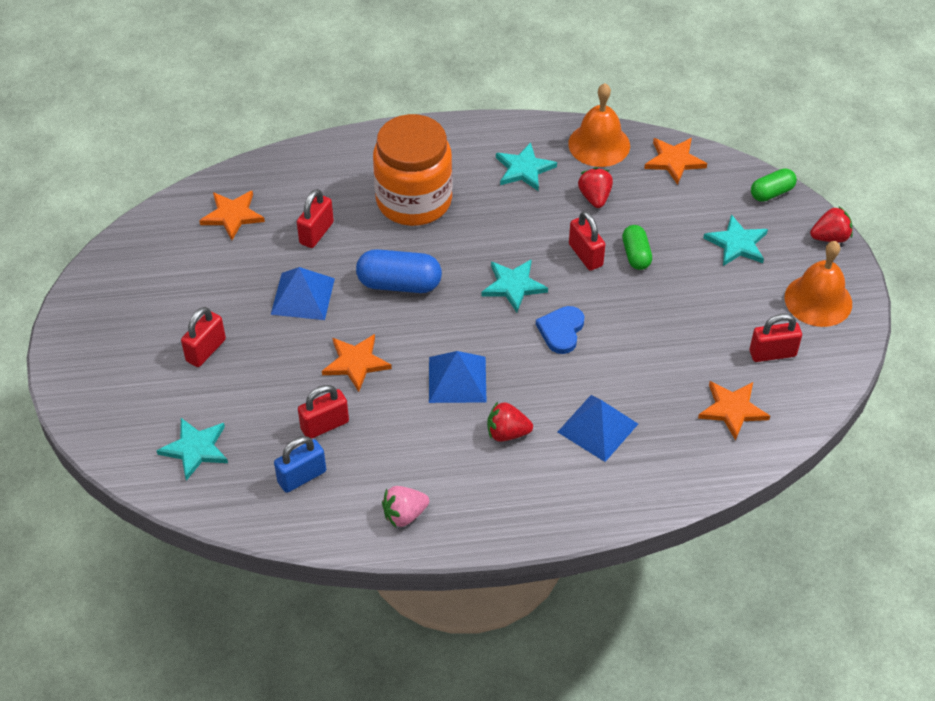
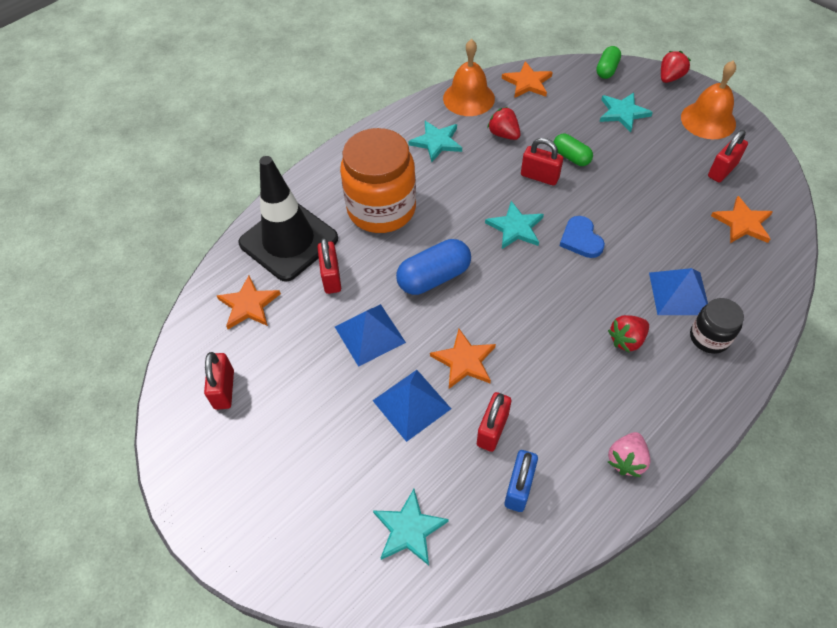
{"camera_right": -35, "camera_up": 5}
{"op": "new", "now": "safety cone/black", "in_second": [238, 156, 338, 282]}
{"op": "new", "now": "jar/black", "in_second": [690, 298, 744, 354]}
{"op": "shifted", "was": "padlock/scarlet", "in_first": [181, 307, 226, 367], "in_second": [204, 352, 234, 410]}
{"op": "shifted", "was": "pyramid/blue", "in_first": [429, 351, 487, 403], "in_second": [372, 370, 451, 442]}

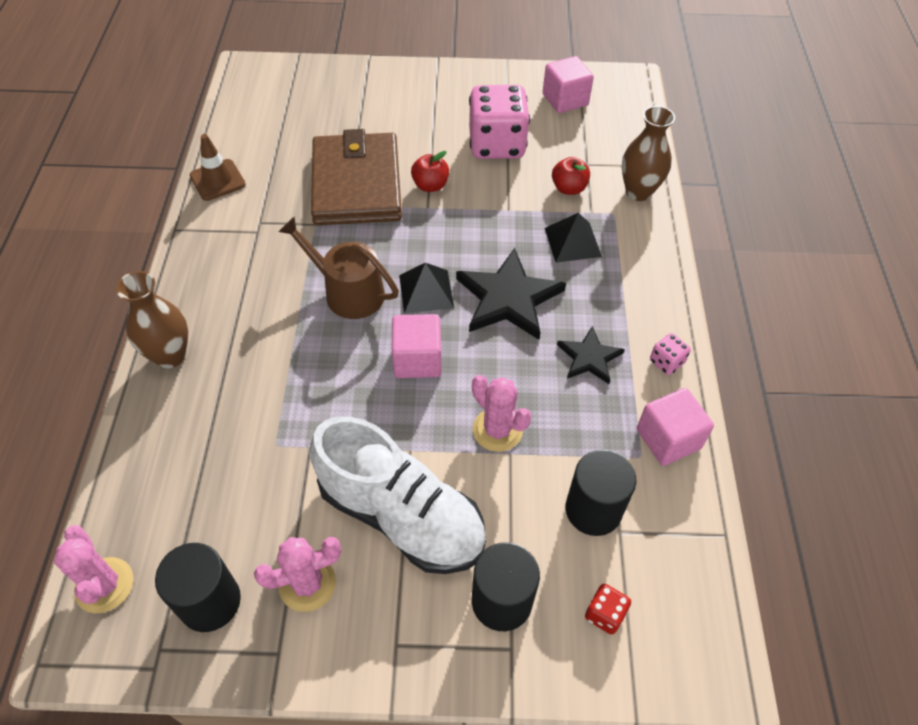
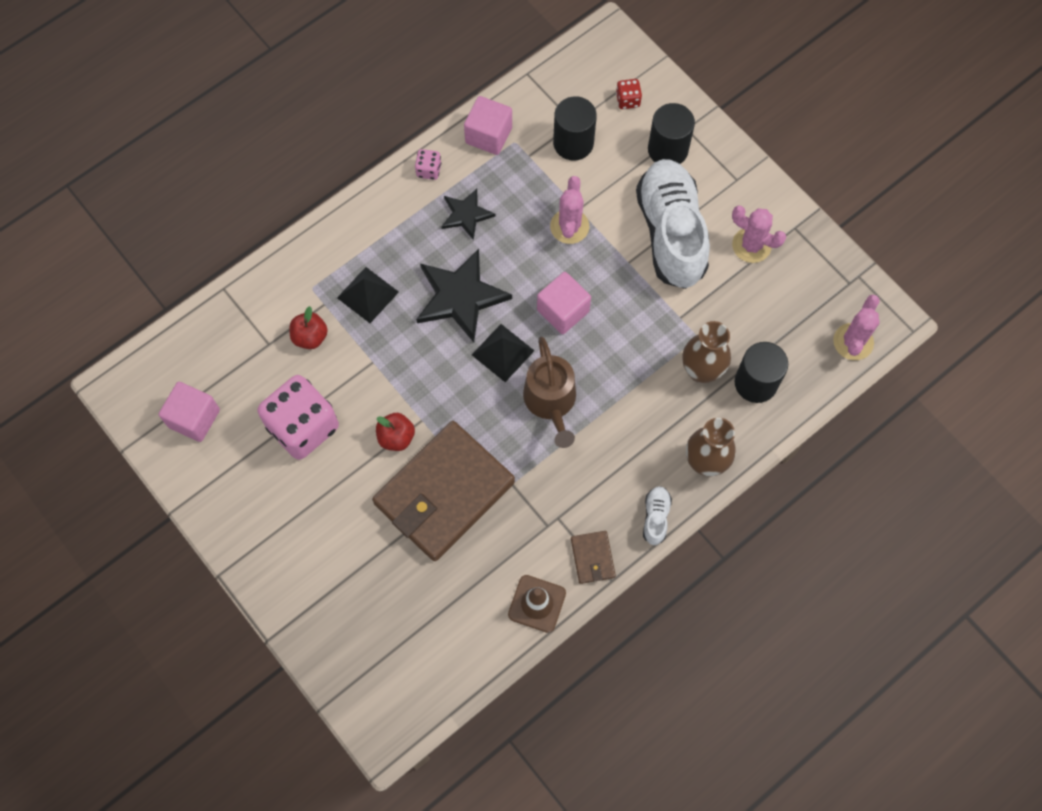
{"camera_right": -130, "camera_up": 15}
{"op": "new", "now": "card wallet/brown", "in_second": [571, 531, 616, 584]}
{"op": "new", "now": "lace-up shoe/white", "in_second": [643, 486, 672, 545]}
{"op": "shifted", "was": "solid cylinder/black", "in_first": [155, 543, 241, 632], "in_second": [734, 342, 788, 403]}
{"op": "shifted", "was": "vase/brown", "in_first": [622, 106, 675, 201], "in_second": [682, 321, 731, 383]}

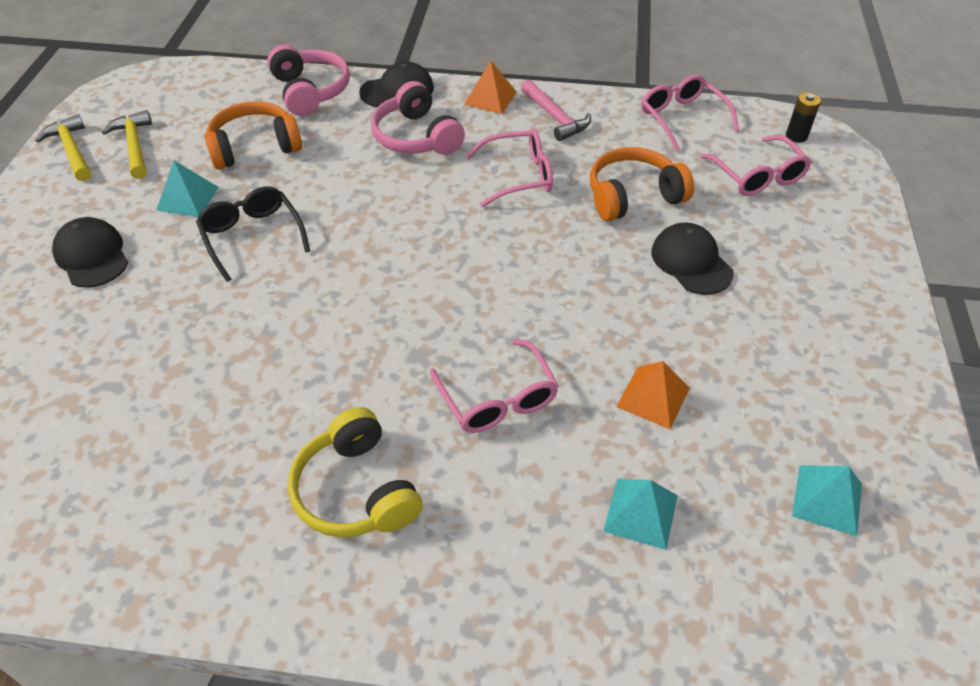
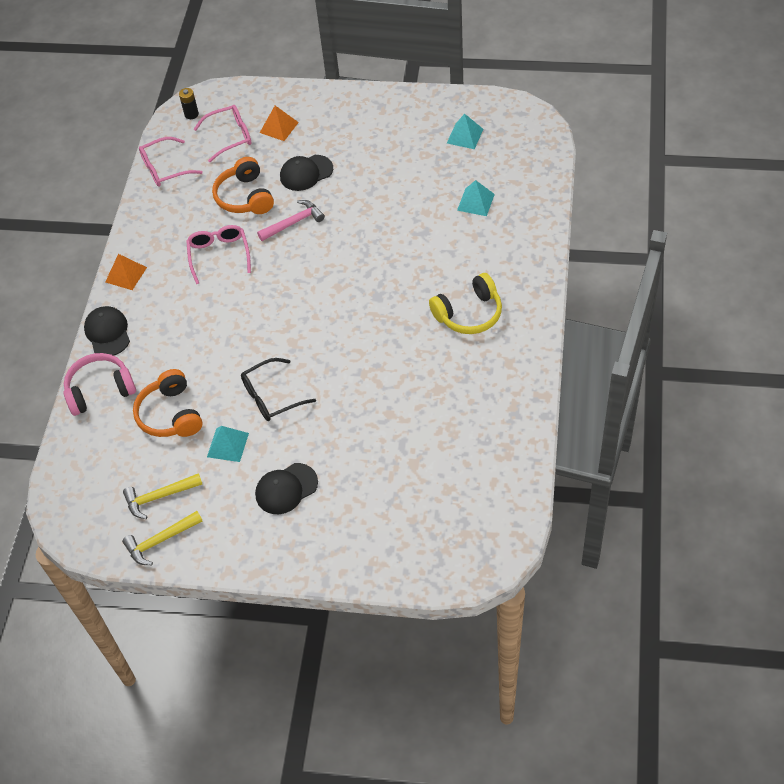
{"camera_right": -85, "camera_up": 5}
{"op": "gone", "was": "headphones/rosy", "in_first": [371, 81, 465, 155]}
{"op": "gone", "was": "eyeglasses/rosy", "in_first": [430, 339, 559, 433]}
{"op": "shifted", "was": "claw hammer/rosy", "in_first": [521, 79, 591, 141], "in_second": [257, 200, 325, 241]}
{"op": "shifted", "was": "pyramid/orange-coloured", "in_first": [617, 361, 690, 429], "in_second": [260, 106, 299, 141]}

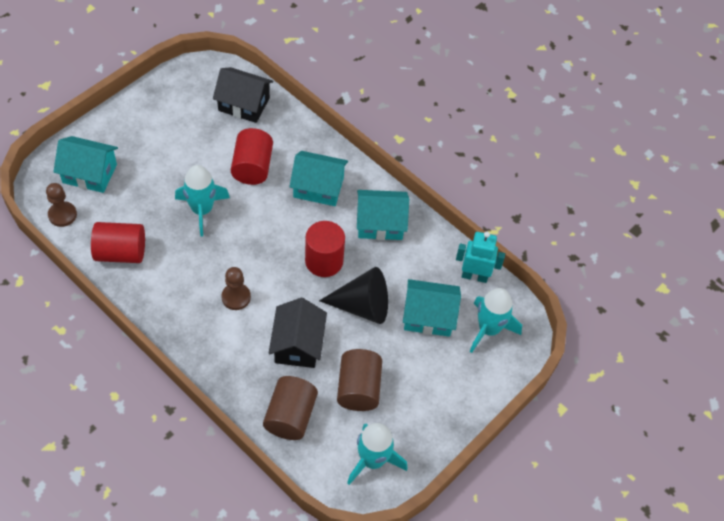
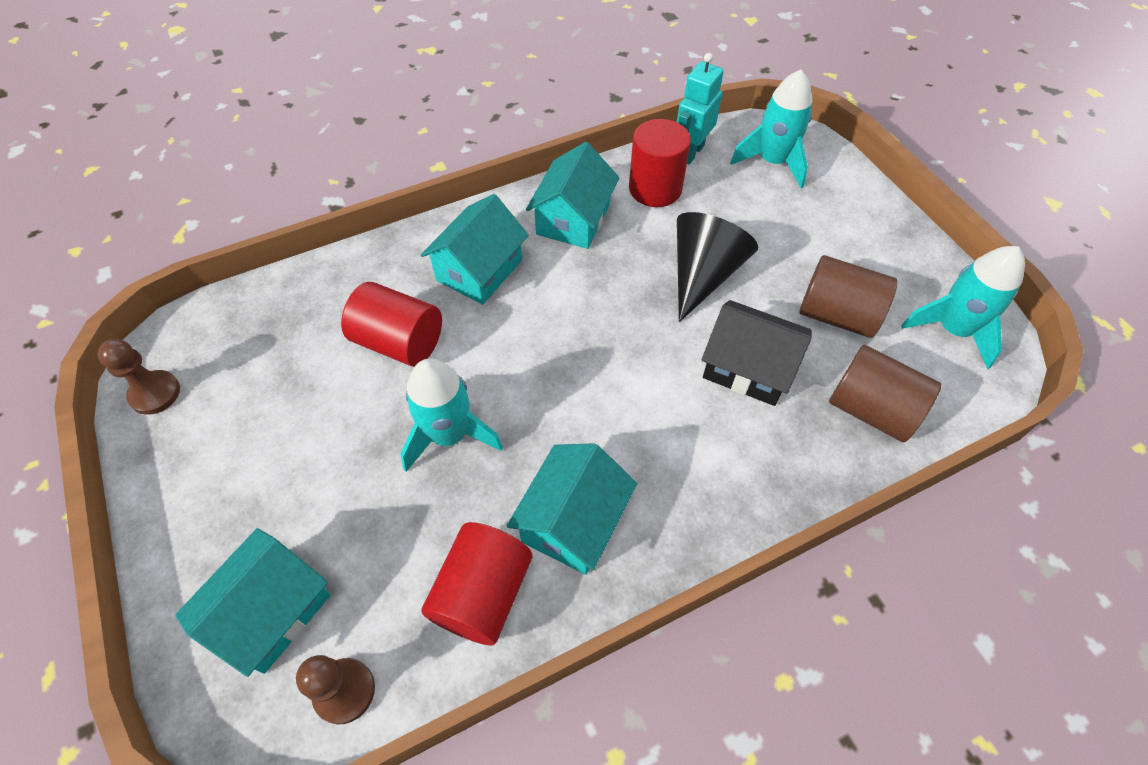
{"camera_right": -65, "camera_up": 0}
{"op": "gone", "was": "cottage/black", "in_first": [213, 67, 273, 123]}
{"op": "shifted", "was": "chess pawn/brown", "in_first": [221, 267, 251, 310], "in_second": [97, 339, 180, 415]}
{"op": "shifted", "was": "solid cylinder/scarlet", "in_first": [305, 221, 345, 277], "in_second": [629, 119, 691, 207]}
{"op": "shifted", "was": "cottage/turquoise", "in_first": [403, 279, 461, 337], "in_second": [507, 443, 637, 575]}

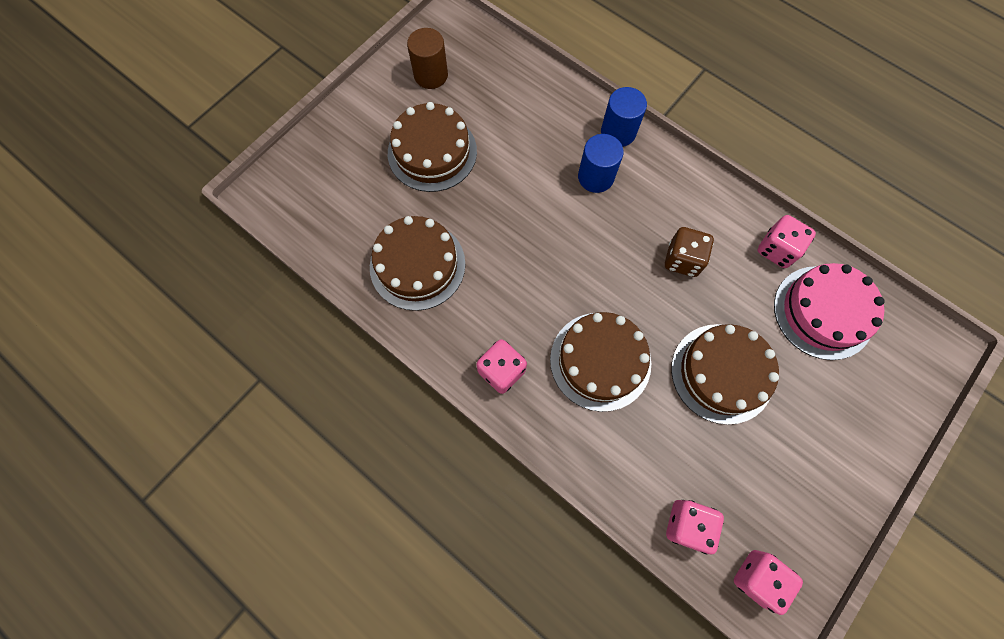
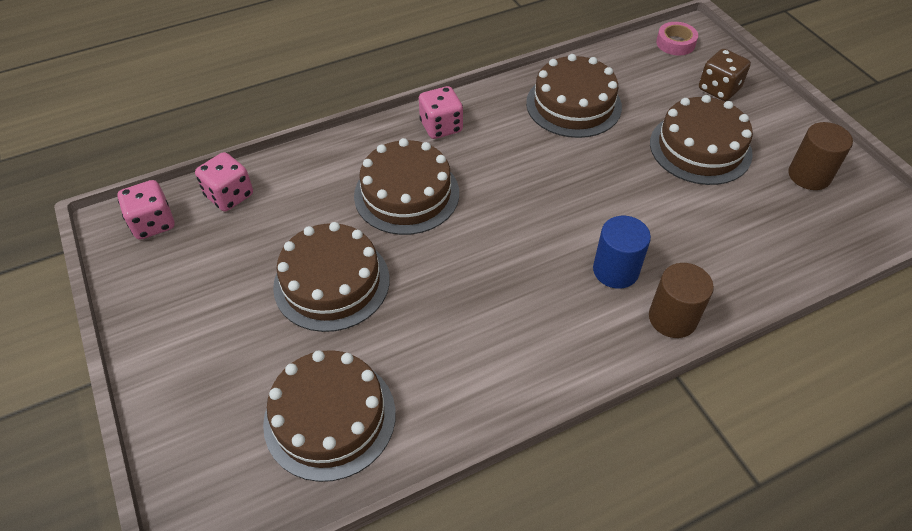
{"camera_right": 115, "camera_up": -20}
{"op": "gone", "was": "game die/rosy", "in_first": [758, 215, 816, 268]}
{"op": "new", "now": "roll of tape/rosy", "in_second": [656, 22, 698, 55]}
{"op": "shifted", "was": "game die/brown", "in_first": [665, 227, 714, 277], "in_second": [699, 49, 751, 101]}
{"op": "repainted", "was": "solid cylinder/blue", "now": "solid cylinder/brown", "in_first": [601, 87, 647, 147], "in_second": [649, 263, 714, 338]}
{"op": "repainted", "was": "layer cake/rosy", "now": "layer cake/brown", "in_first": [774, 263, 885, 360], "in_second": [263, 350, 396, 482]}

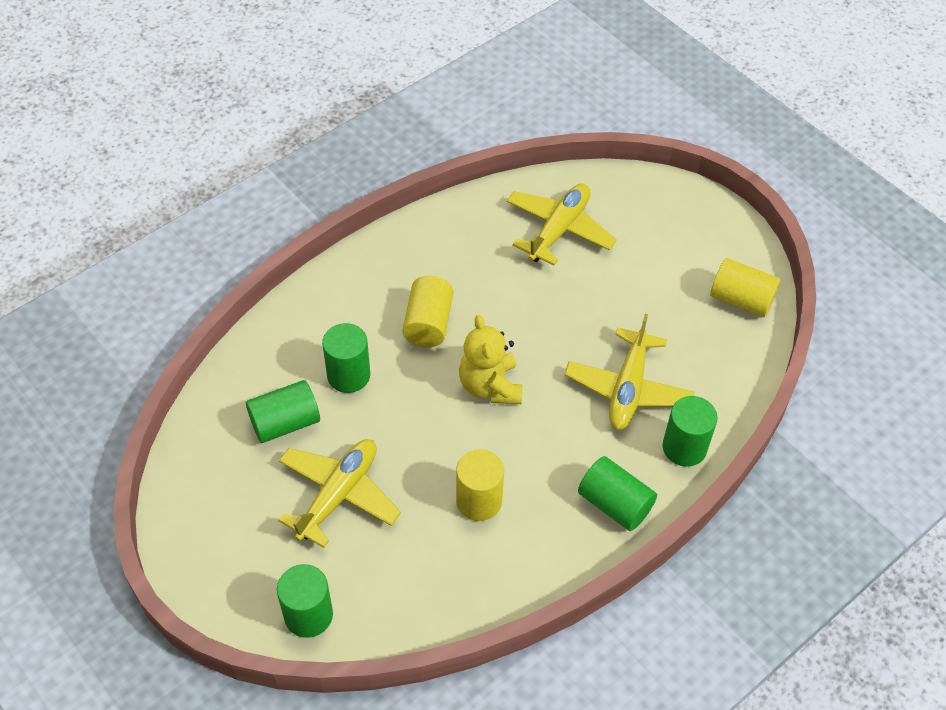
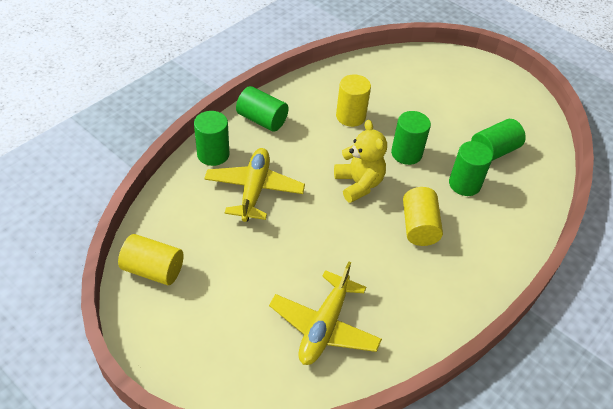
{"camera_right": 170, "camera_up": -5}
{"op": "gone", "was": "toy plane/golden", "in_first": [278, 439, 401, 548]}
{"op": "shifted", "was": "solid cylinder/leaf-green", "in_first": [277, 564, 333, 638], "in_second": [391, 111, 431, 165]}

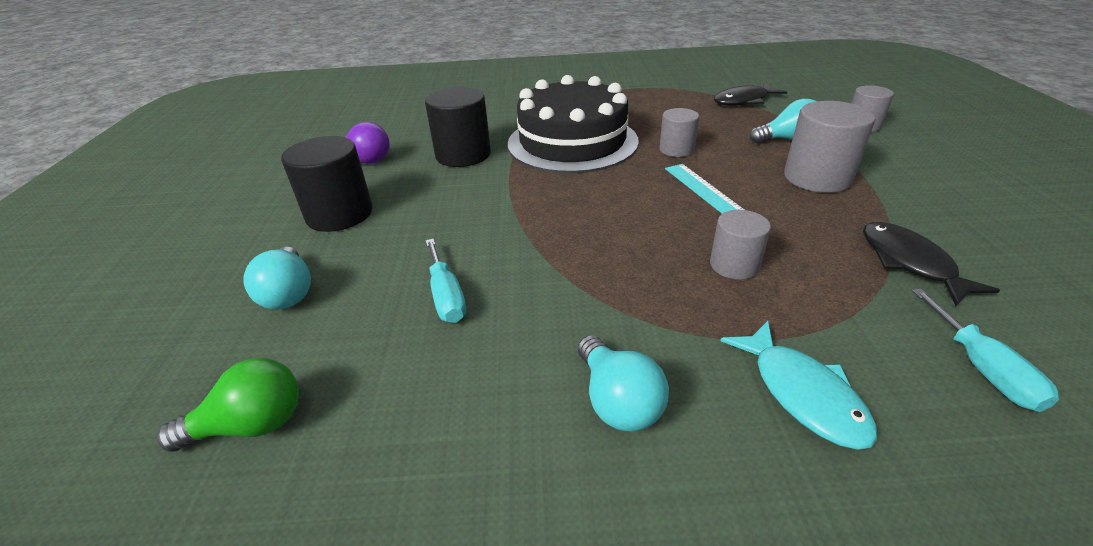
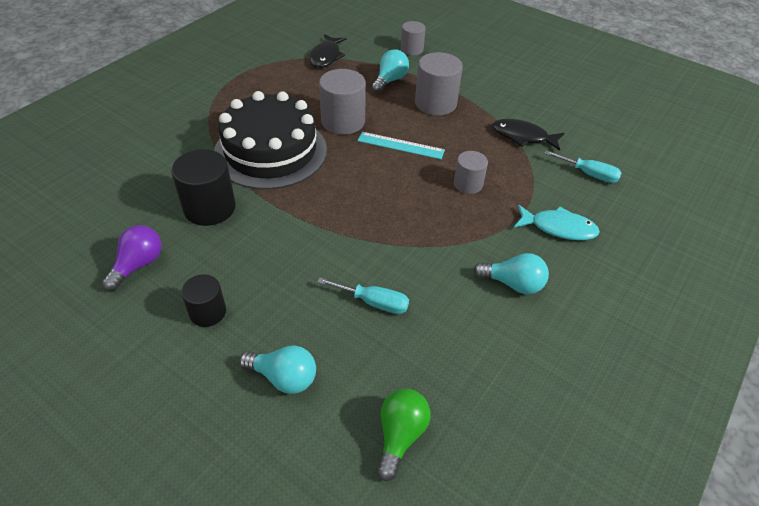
{"camera_right": -55, "camera_up": 10}
{"op": "scaled", "was": "solid cylinder/black", "in_first": [281, 136, 372, 232], "in_second": [181, 274, 226, 327], "ratio": 0.61}
{"op": "scaled", "was": "solid cylinder/grey", "in_first": [659, 108, 699, 157], "in_second": [319, 69, 366, 135], "ratio": 1.65}

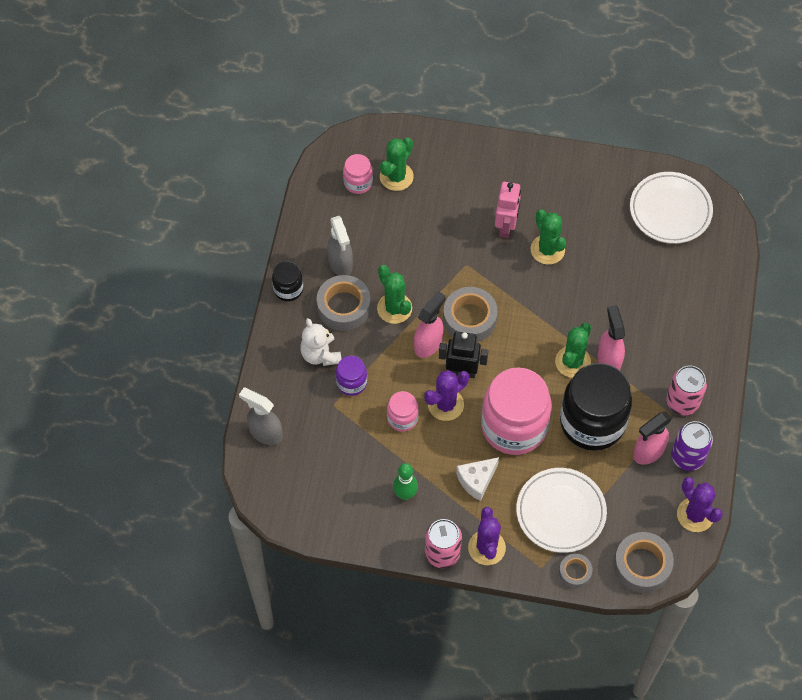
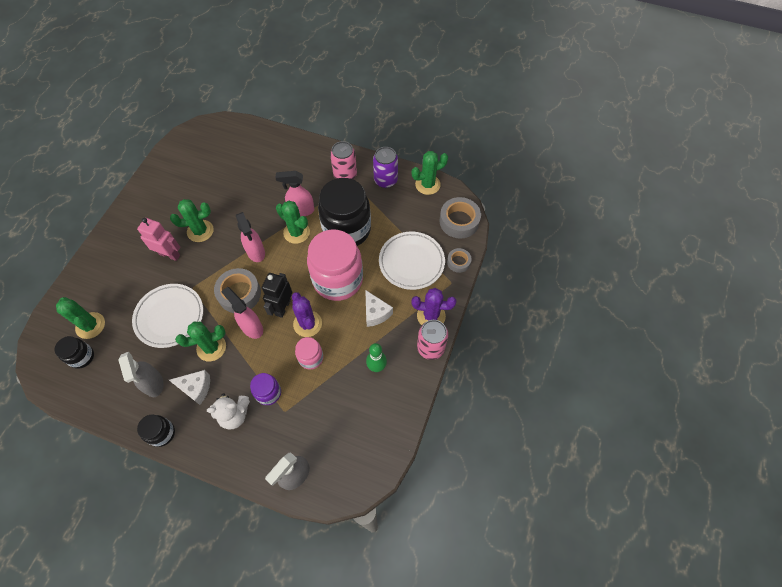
{"camera_right": -80, "camera_up": 0}
{"op": "shifted", "was": "dinner plate/white", "in_first": [630, 172, 713, 244], "in_second": [132, 284, 203, 348]}
{"op": "shifted", "was": "spray cleaner/rosy", "in_first": [633, 412, 672, 465], "in_second": [236, 212, 265, 262]}
{"op": "swapped", "was": "roll of tape/grey", "now": "cheese/white", "in_first": [317, 275, 371, 331], "in_second": [169, 370, 210, 405]}
{"op": "repainted", "was": "jar/rosy", "now": "jar/black", "in_first": [343, 154, 373, 194], "in_second": [55, 336, 94, 369]}
{"op": "repainted", "was": "prickly plant/royal purple", "now": "prickly plant/leaf-green", "in_first": [677, 477, 723, 532], "in_second": [412, 151, 448, 195]}
{"op": "rotated", "was": "spray cleaner/grey", "in_first": [327, 216, 353, 275], "in_second": [119, 352, 164, 397], "clockwise": 75}

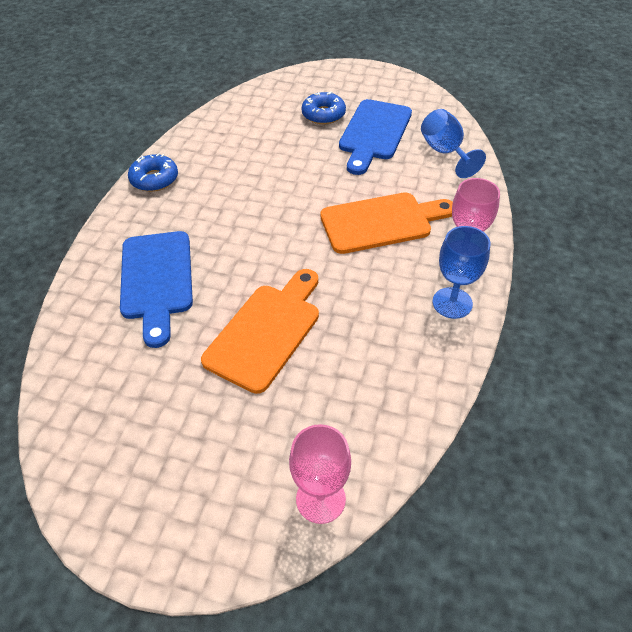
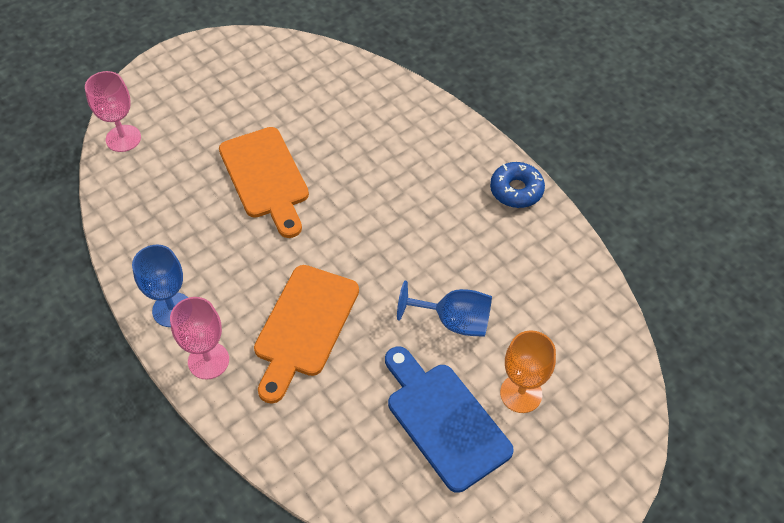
{"camera_right": 125, "camera_up": 5}
{"op": "gone", "was": "cutting board/blue", "in_first": [120, 231, 193, 348]}
{"op": "shifted", "was": "chalice/blue", "in_first": [421, 109, 486, 178], "in_second": [397, 281, 492, 337]}
{"op": "swapped", "was": "donut/blue", "now": "chalice/orange-coloured", "in_first": [301, 92, 346, 124], "in_second": [500, 331, 556, 413]}

